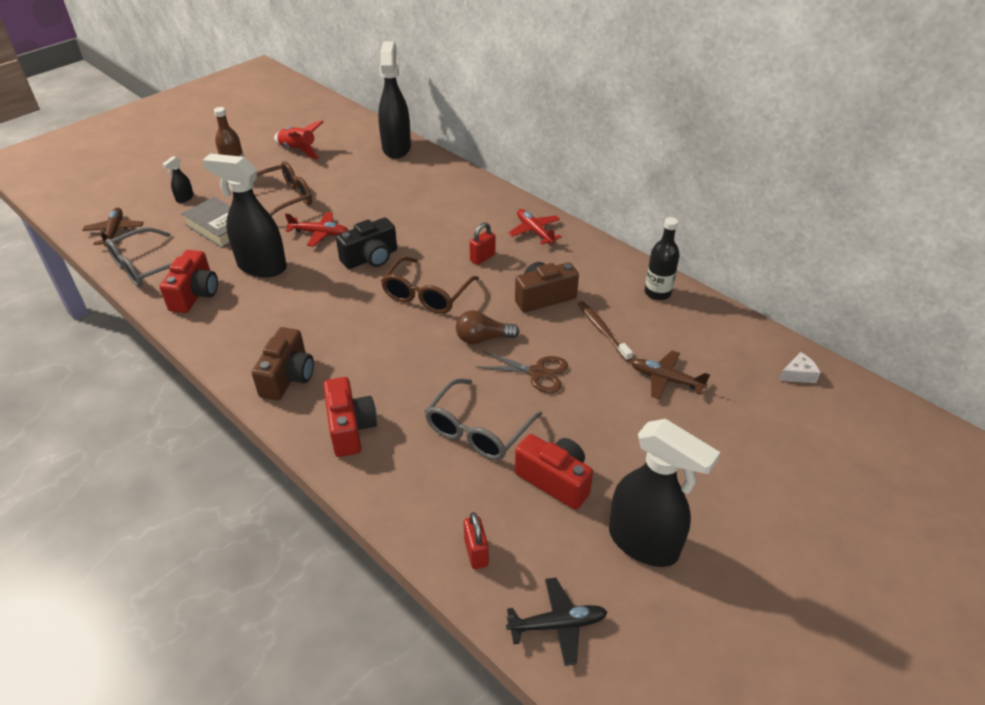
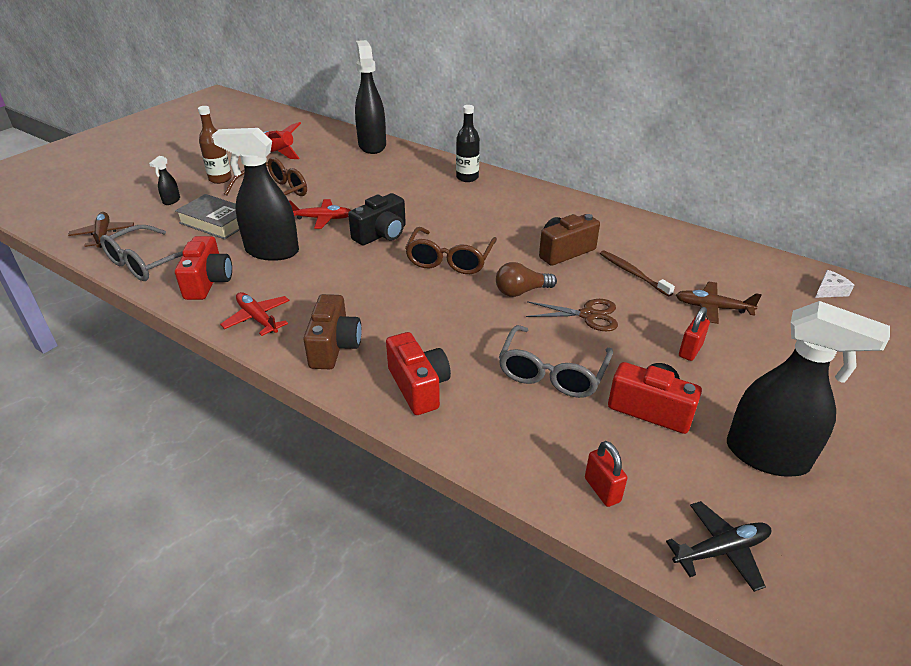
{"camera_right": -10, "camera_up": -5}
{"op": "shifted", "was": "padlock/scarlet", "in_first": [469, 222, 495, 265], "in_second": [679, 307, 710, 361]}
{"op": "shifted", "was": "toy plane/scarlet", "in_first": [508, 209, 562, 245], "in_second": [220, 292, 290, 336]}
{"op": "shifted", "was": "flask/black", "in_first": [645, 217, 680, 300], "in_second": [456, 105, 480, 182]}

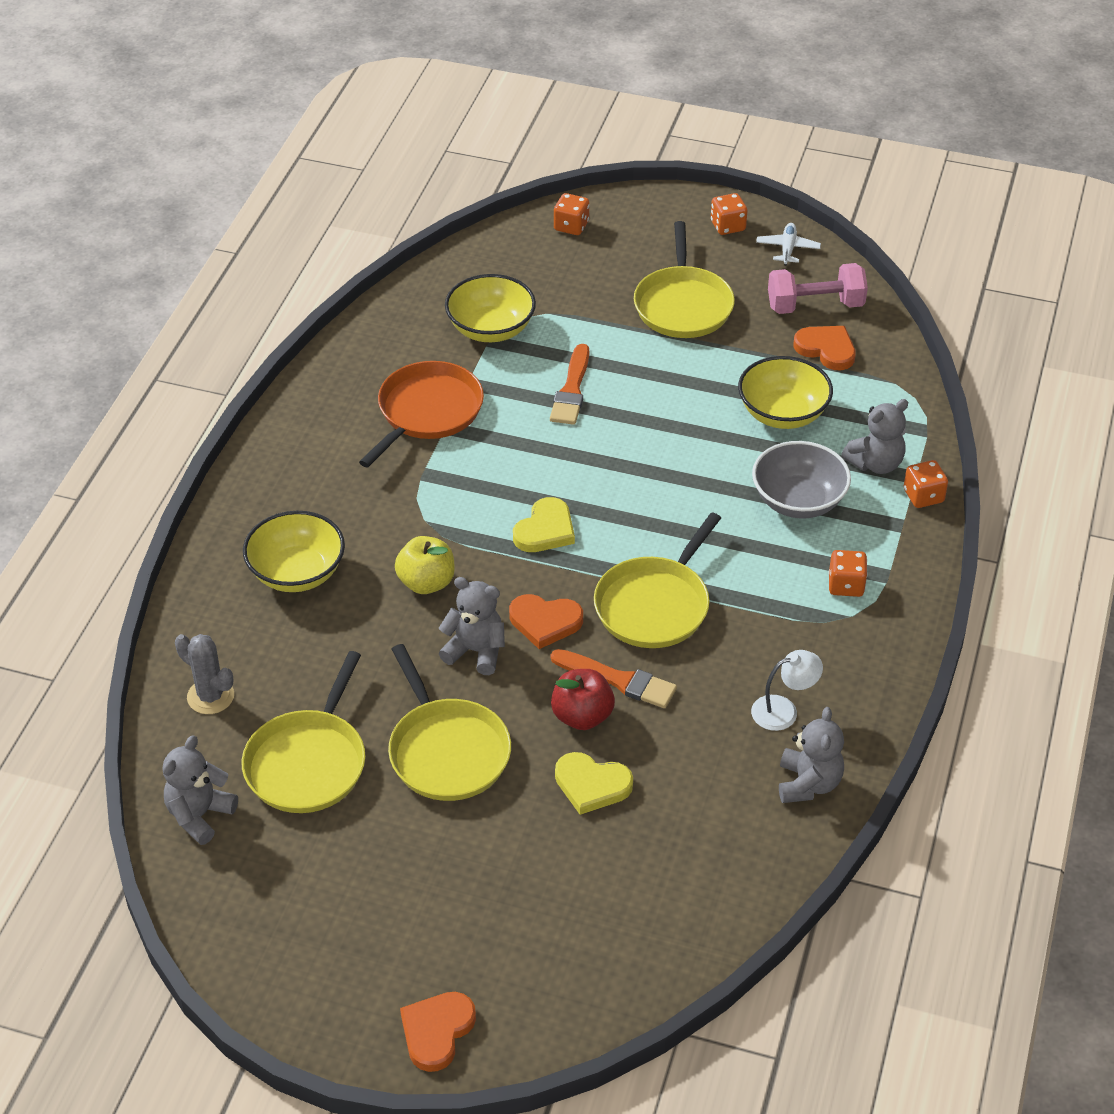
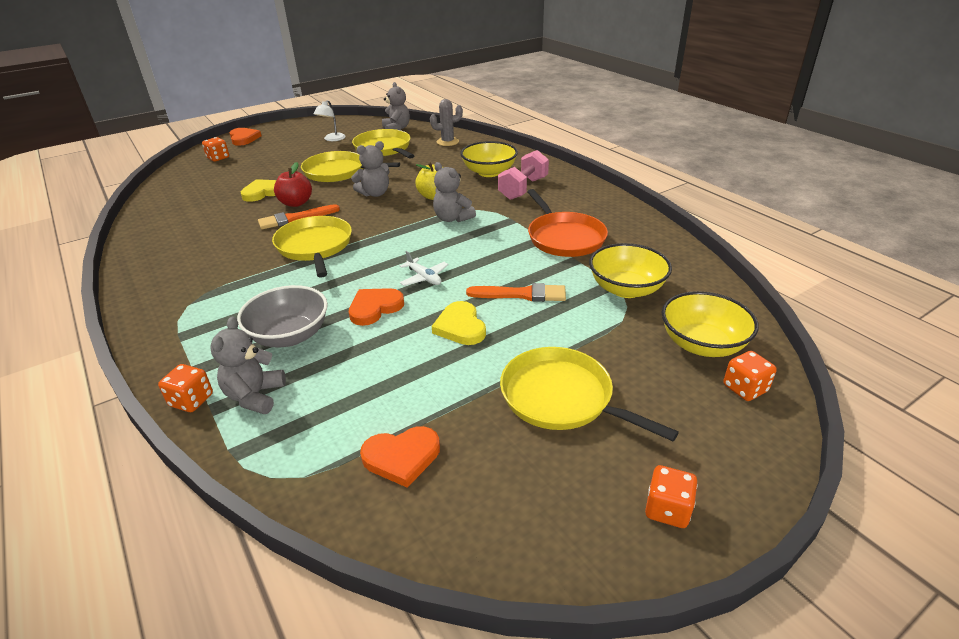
{"camera_right": 130, "camera_up": -10}
{"op": "shifted", "was": "heart shape/orange-coloured", "in_first": [509, 594, 583, 649], "in_second": [349, 288, 404, 326]}
{"op": "shifted", "was": "heart shape/golden", "in_first": [513, 497, 575, 552], "in_second": [432, 301, 486, 345]}
{"op": "shifted", "was": "serving bowl/golden", "in_first": [738, 356, 833, 429], "in_second": [661, 291, 759, 357]}
{"op": "shifted", "was": "desk lamp/white", "in_first": [751, 650, 823, 731], "in_second": [314, 100, 346, 141]}
{"op": "shifted", "was": "toy plane/white", "in_first": [756, 223, 821, 265], "in_second": [400, 251, 448, 286]}
{"op": "shifted", "was": "hand weight/rosy", "in_first": [768, 263, 868, 314], "in_second": [498, 150, 549, 200]}
{"op": "shifted", "was": "teddy/grey", "in_first": [779, 707, 844, 803], "in_second": [433, 162, 476, 222]}
{"op": "shifted", "was": "game die/orange-coloured", "in_first": [829, 550, 867, 597], "in_second": [202, 137, 229, 162]}
{"op": "rotated", "was": "paintbrush/orange-coloured", "in_first": [550, 344, 589, 425], "in_second": [466, 283, 566, 302], "clockwise": 135}

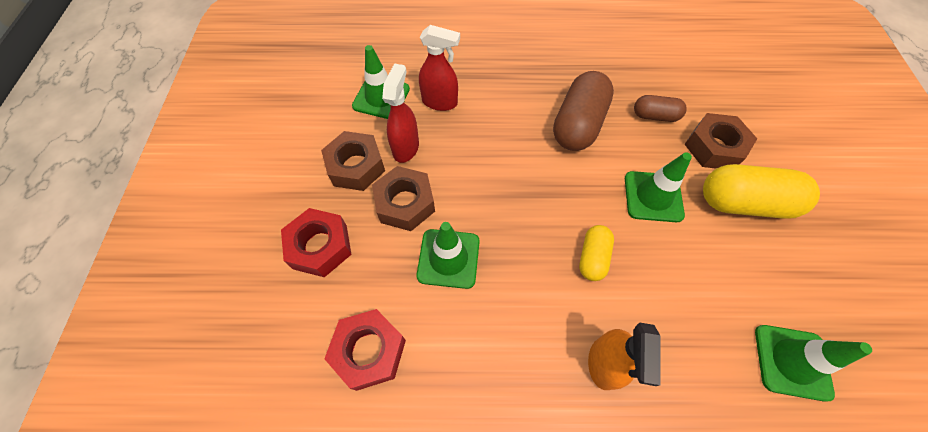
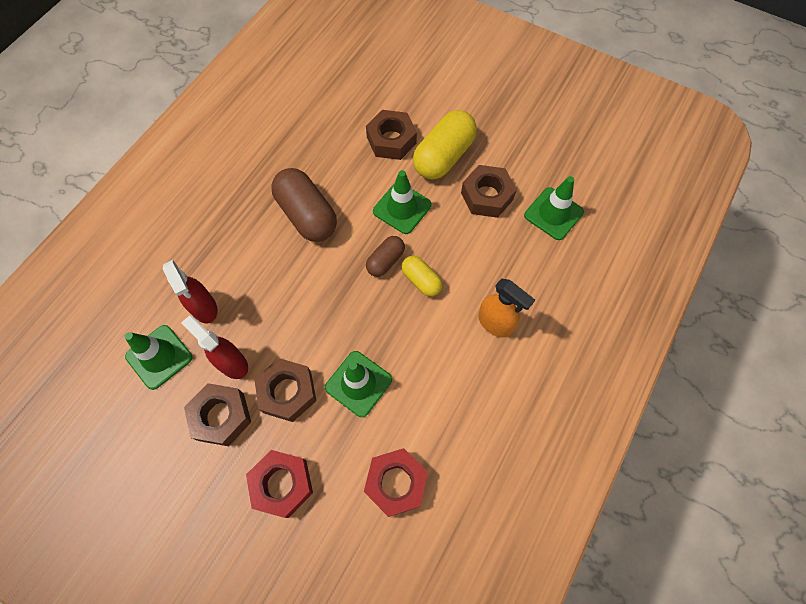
{"camera_right": -60, "camera_up": 5}
{"op": "new", "now": "nut/brown", "in_second": [461, 165, 517, 218]}
{"op": "shifted", "was": "pill/brown", "in_first": [634, 95, 687, 122], "in_second": [366, 236, 405, 277]}
{"op": "rotated", "was": "spray cleaner/scarlet", "in_first": [419, 25, 460, 111], "in_second": [163, 260, 217, 324], "clockwise": 105}

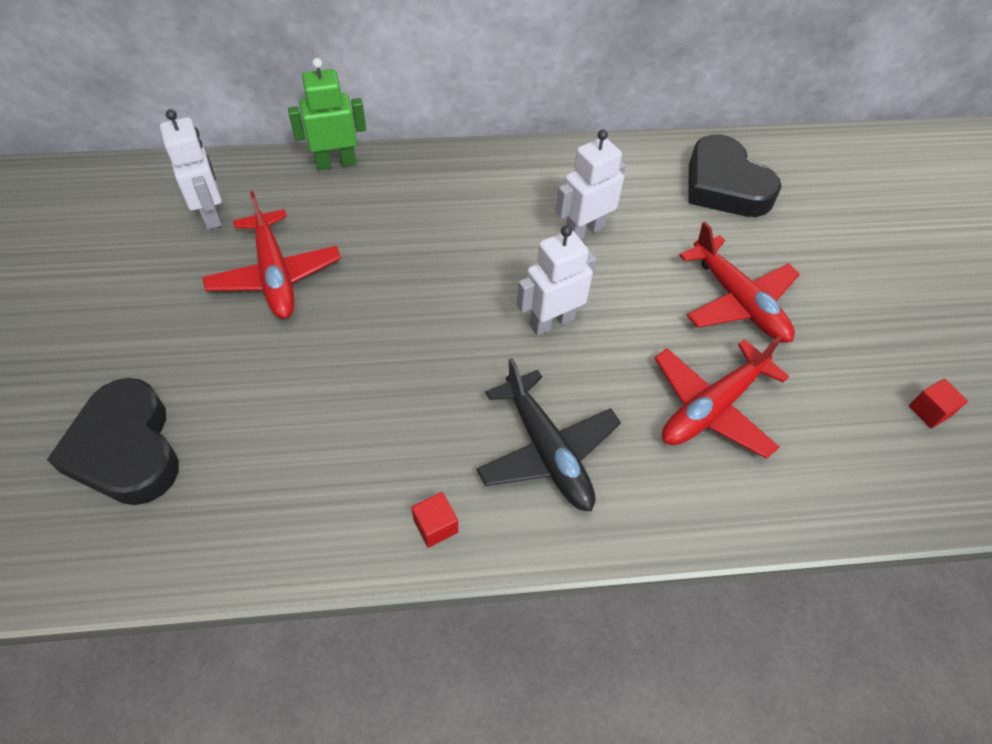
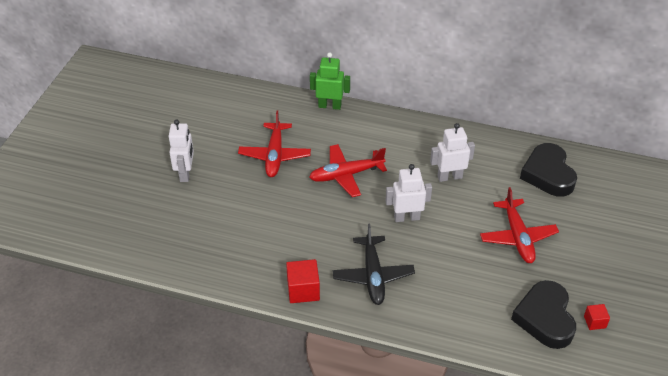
{"camera_right": 25, "camera_up": -10}
{"op": "shifted", "was": "heart shape/black", "in_first": [47, 378, 179, 505], "in_second": [511, 280, 576, 349]}
{"op": "shifted", "was": "robot/white", "in_first": [160, 109, 222, 229], "in_second": [169, 120, 194, 182]}
{"op": "shifted", "was": "toy plane/scarlet", "in_first": [655, 336, 789, 459], "in_second": [309, 144, 387, 197]}
{"op": "scaled", "was": "cube/scarlet", "in_first": [411, 492, 458, 548], "in_second": [286, 259, 320, 303], "ratio": 1.73}

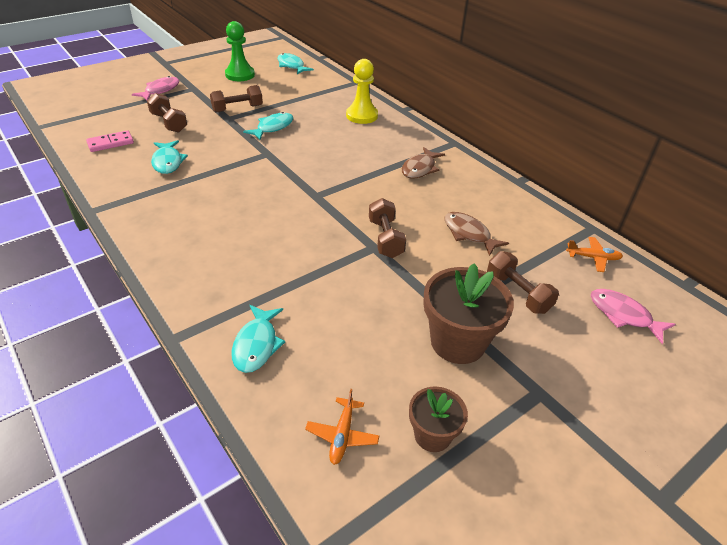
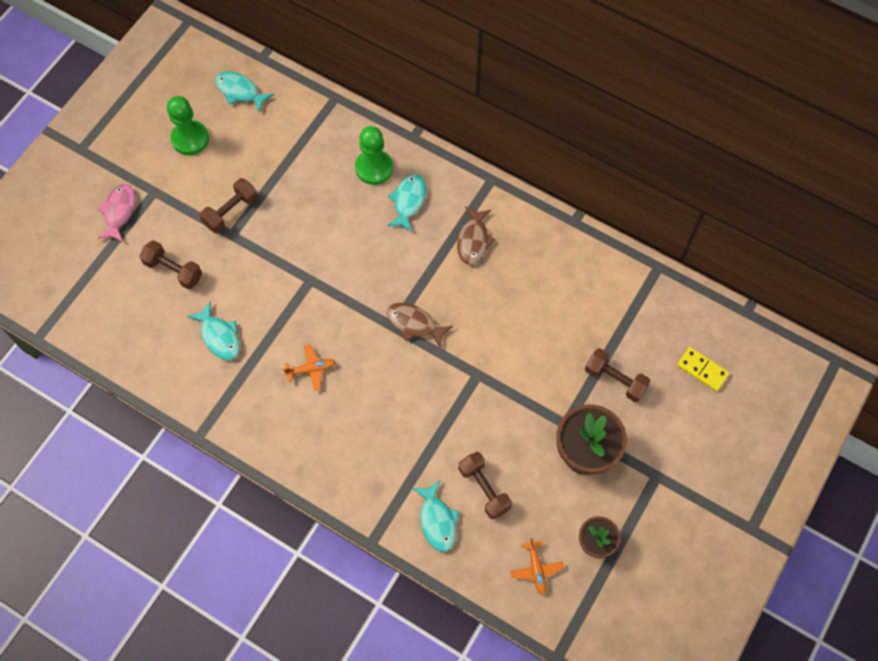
{"camera_right": -20, "camera_up": 25}
{"op": "gone", "was": "domino piece/rosy", "in_first": [86, 130, 134, 152]}
{"op": "shifted", "was": "fish/turquoise", "in_first": [243, 112, 293, 140], "in_second": [387, 174, 426, 233]}
{"op": "shifted", "was": "hand weight/brown", "in_first": [369, 198, 406, 258], "in_second": [459, 452, 512, 519]}
{"op": "shifted", "was": "fish/brown", "in_first": [444, 212, 509, 256], "in_second": [387, 303, 453, 348]}
{"op": "shifted", "was": "toy plane/orange-coloured", "in_first": [566, 237, 623, 272], "in_second": [283, 344, 336, 391]}
{"op": "swapped", "was": "fish/rosy", "now": "domino piece/golden", "in_first": [590, 289, 675, 344], "in_second": [677, 347, 729, 391]}
{"op": "repainted", "was": "chess pawn/golden", "now": "chess pawn/leaf-green", "in_first": [346, 59, 378, 124], "in_second": [355, 126, 393, 185]}

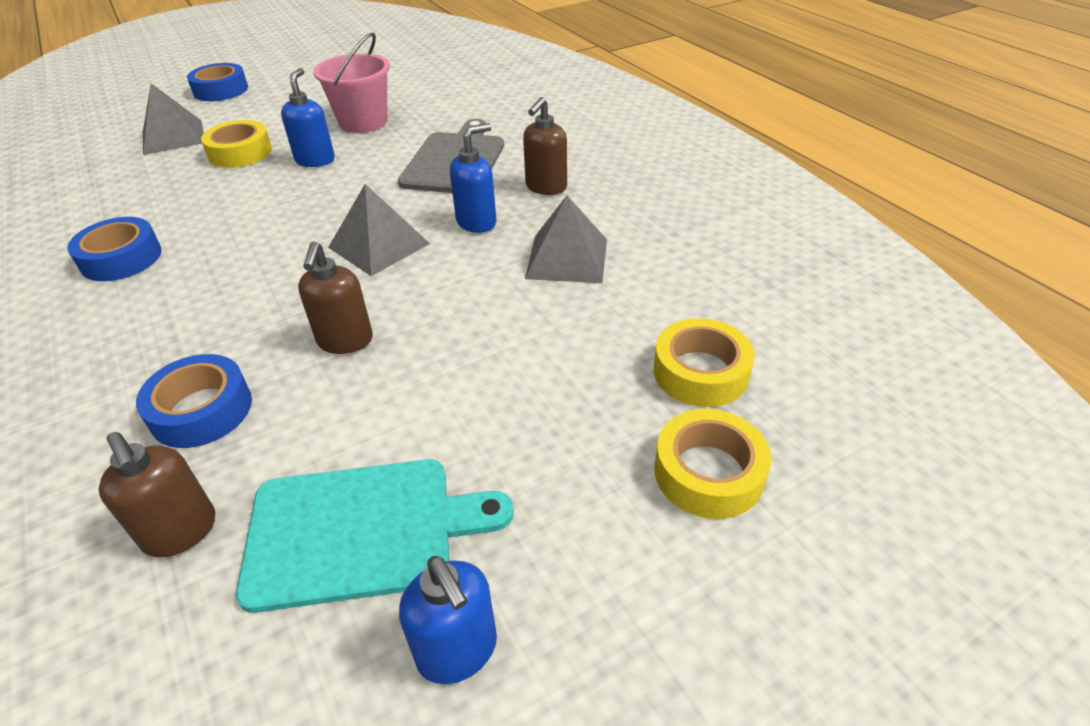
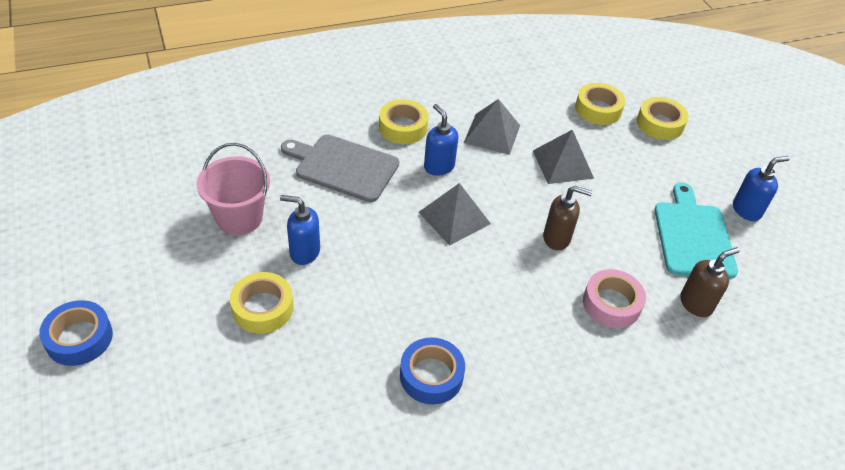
{"camera_right": -85, "camera_up": 5}
{"op": "shifted", "was": "pyramid/grey", "in_first": [143, 83, 204, 155], "in_second": [533, 130, 594, 184]}
{"op": "swapped", "was": "pump bottle/brown", "now": "roll of tape/golden", "in_first": [523, 97, 567, 195], "in_second": [379, 99, 429, 144]}
{"op": "repainted", "was": "roll of tape/blue", "now": "roll of tape/rosy", "in_first": [136, 354, 252, 448], "in_second": [583, 269, 646, 328]}

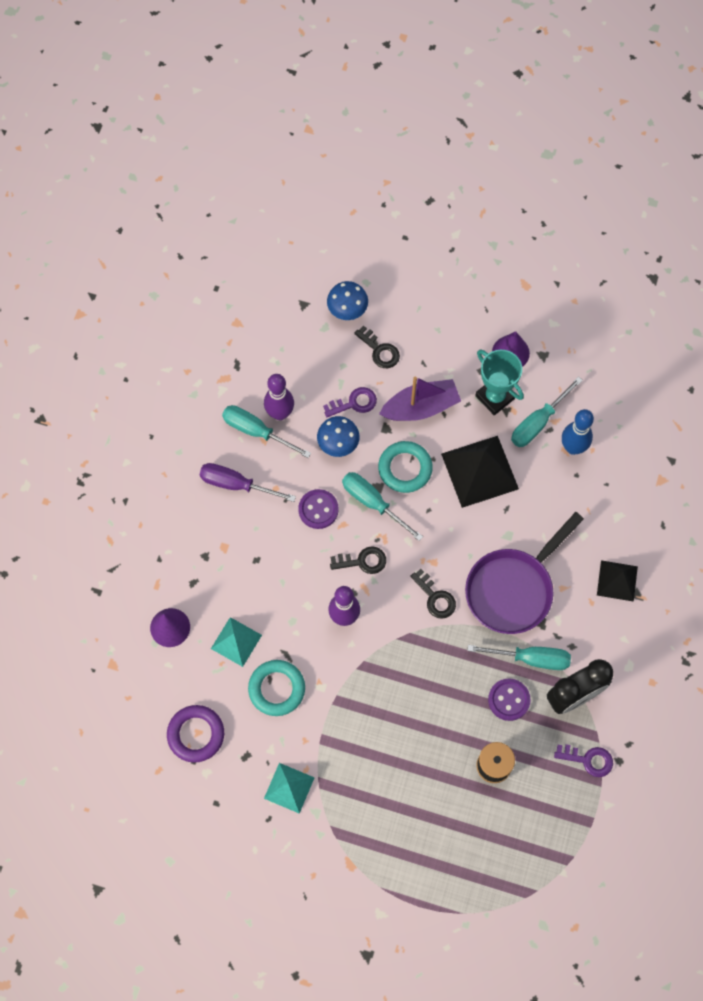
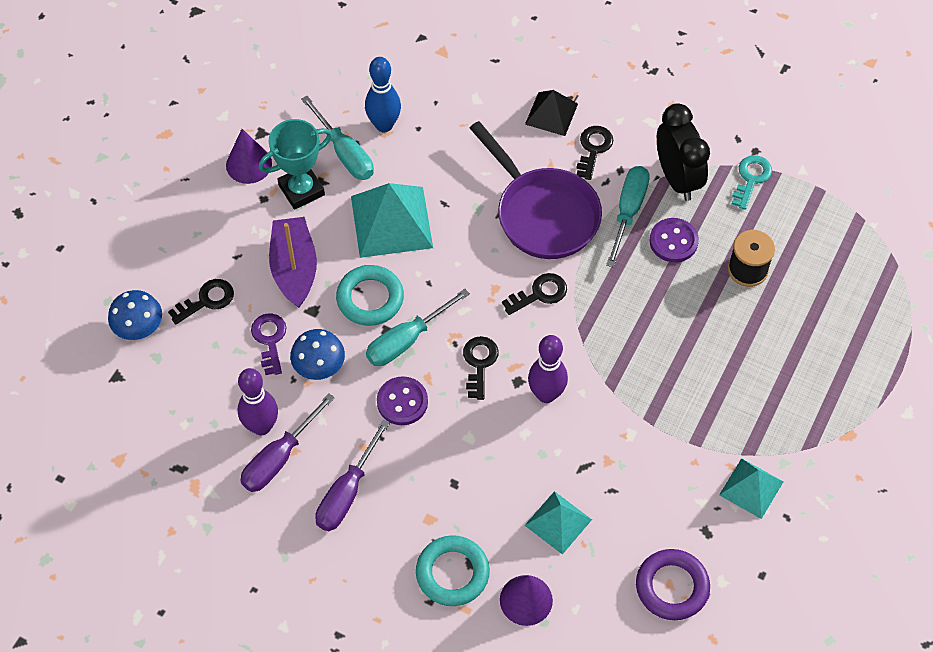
{"camera_right": -80, "camera_up": -10}
{"op": "new", "now": "latchkey/black", "in_second": [576, 126, 613, 180]}
{"op": "shifted", "was": "ring/turquoise", "in_first": [248, 660, 305, 716], "in_second": [416, 535, 490, 606]}
{"op": "repainted", "was": "hand screwdriver/turquoise", "now": "hand screwdriver/royal purple", "in_first": [222, 405, 311, 458], "in_second": [240, 393, 335, 492]}
{"op": "repainted", "was": "pyramid/black", "now": "pyramid/turquoise", "in_first": [441, 436, 519, 508], "in_second": [351, 183, 433, 258]}
{"op": "repainted", "was": "latchkey/royal purple", "now": "latchkey/turquoise", "in_first": [554, 744, 613, 777], "in_second": [732, 155, 772, 210]}

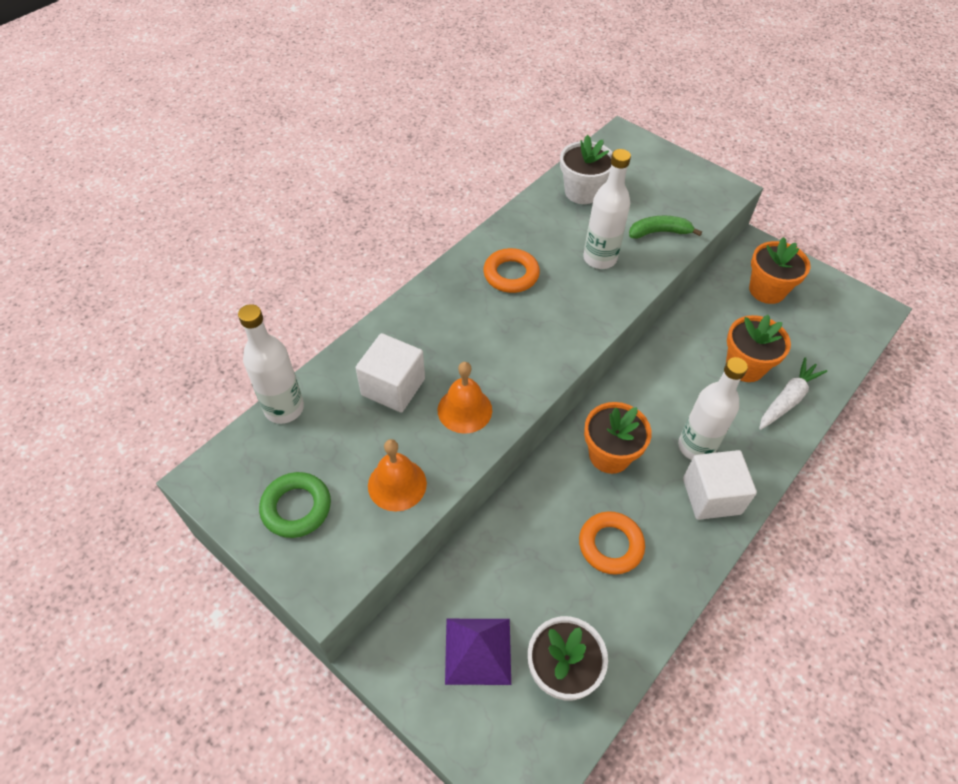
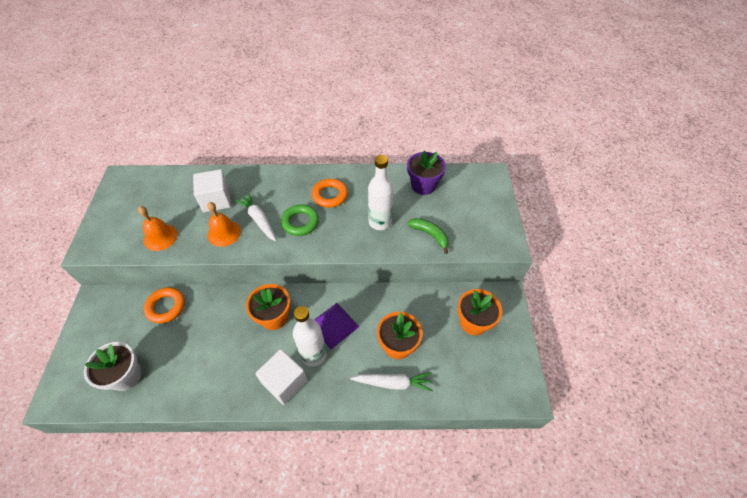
{"camera_right": 50, "camera_up": 0}
{"op": "gone", "was": "flask/white", "in_first": [238, 304, 304, 424]}
{"op": "new", "now": "toy carrot/white", "in_second": [235, 193, 277, 241]}
{"op": "shifted", "was": "ring/leaf-green", "in_first": [259, 472, 331, 538], "in_second": [281, 204, 319, 236]}
{"op": "shifted", "was": "pyramid/royal purple", "in_first": [445, 619, 511, 685], "in_second": [314, 303, 359, 349]}
{"op": "shifted", "was": "ring/orange-coloured", "in_first": [579, 511, 645, 575], "in_second": [144, 287, 185, 323]}
{"op": "repainted", "was": "plant pot/white", "now": "plant pot/royal purple", "in_first": [560, 135, 613, 204], "in_second": [407, 151, 446, 195]}

